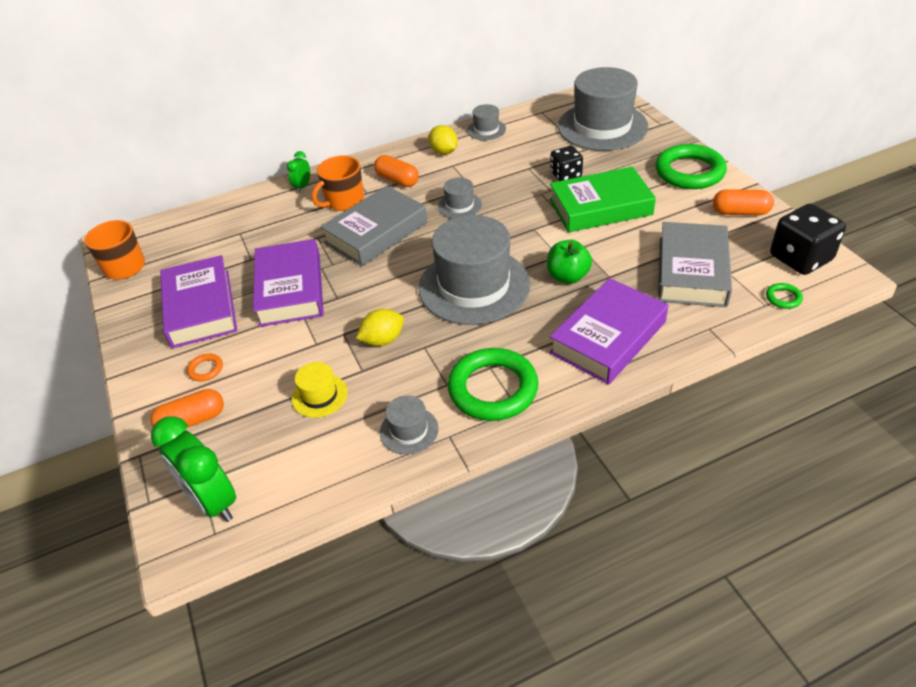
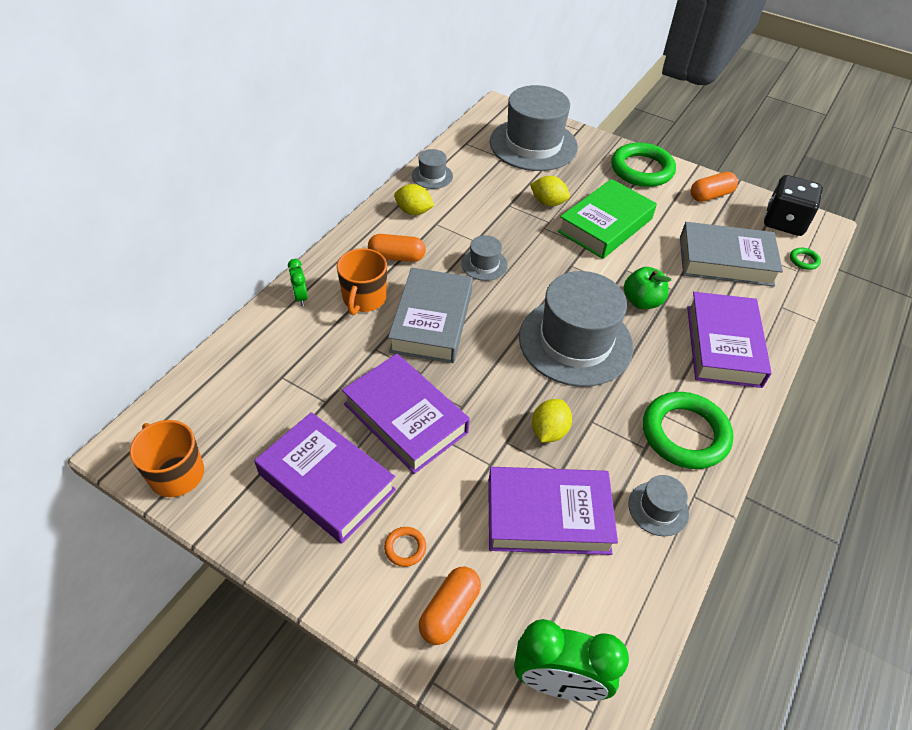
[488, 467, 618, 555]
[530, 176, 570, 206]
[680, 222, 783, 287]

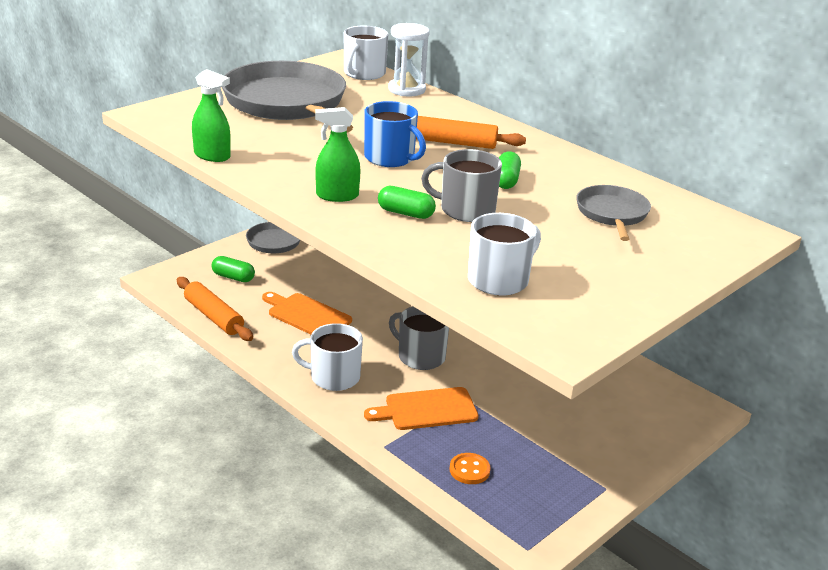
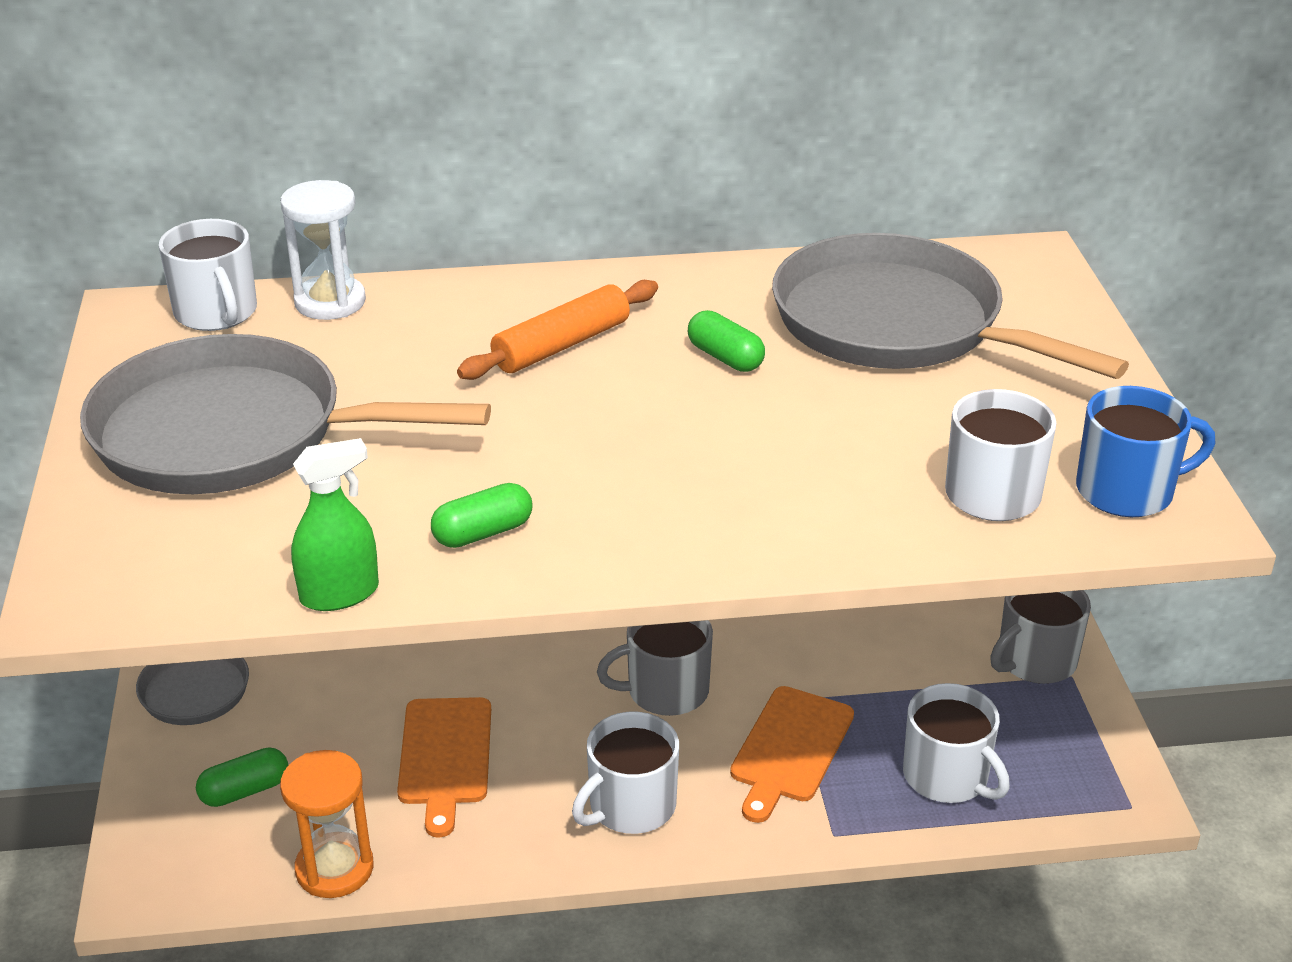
[280, 750, 374, 898]
[397, 697, 491, 838]
[431, 483, 532, 548]
[772, 233, 1129, 379]
[903, 683, 1010, 803]
[990, 590, 1091, 684]
[1076, 386, 1215, 517]
[315, 107, 360, 202] (first image)

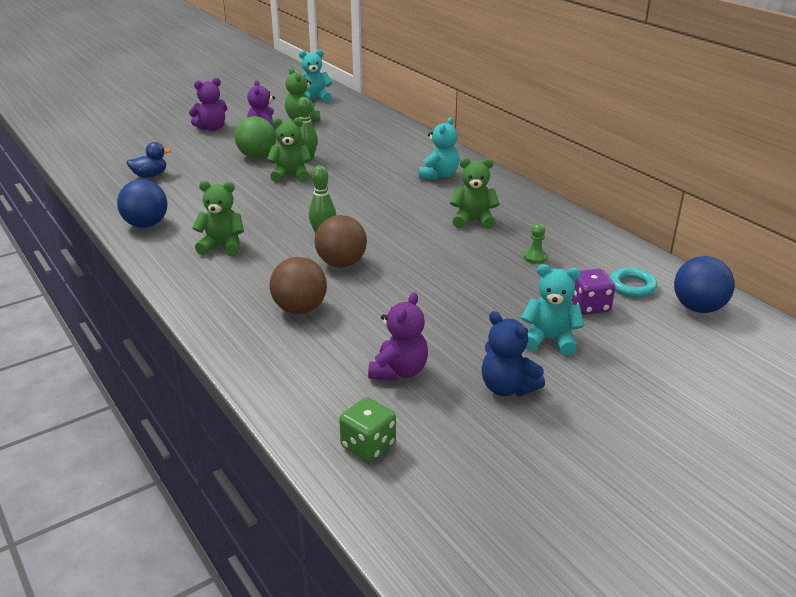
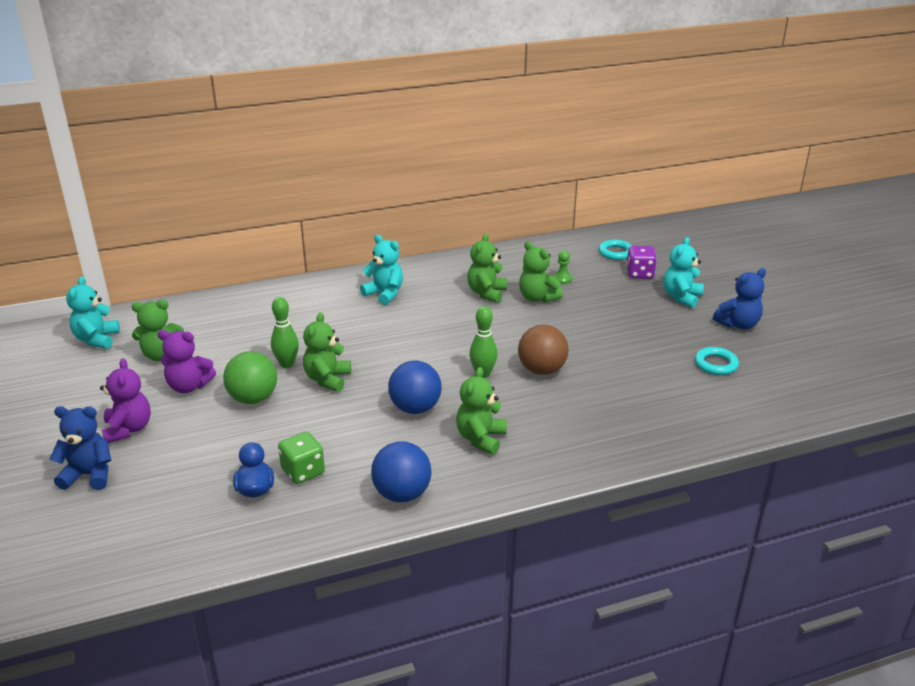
[50, 406, 111, 490]
[278, 432, 325, 484]
[388, 361, 442, 414]
[519, 241, 563, 303]
[695, 347, 739, 375]
[270, 257, 327, 314] (first image)

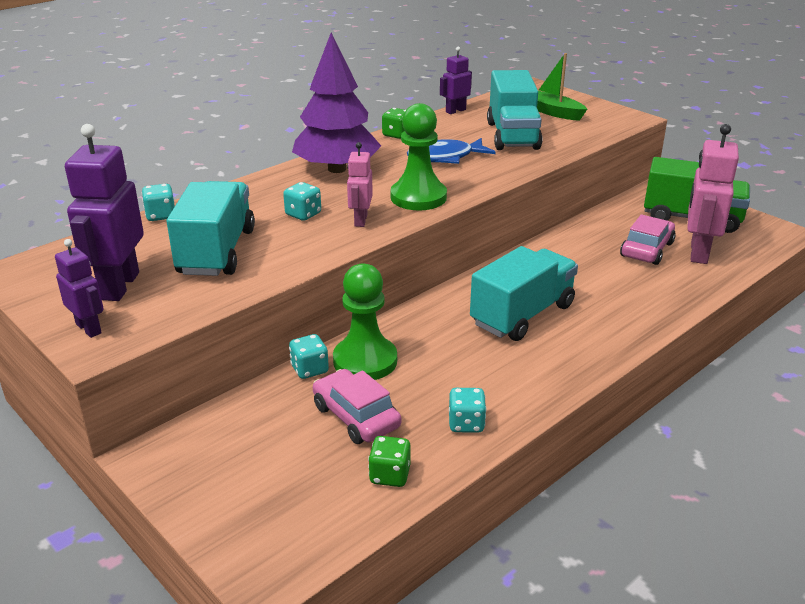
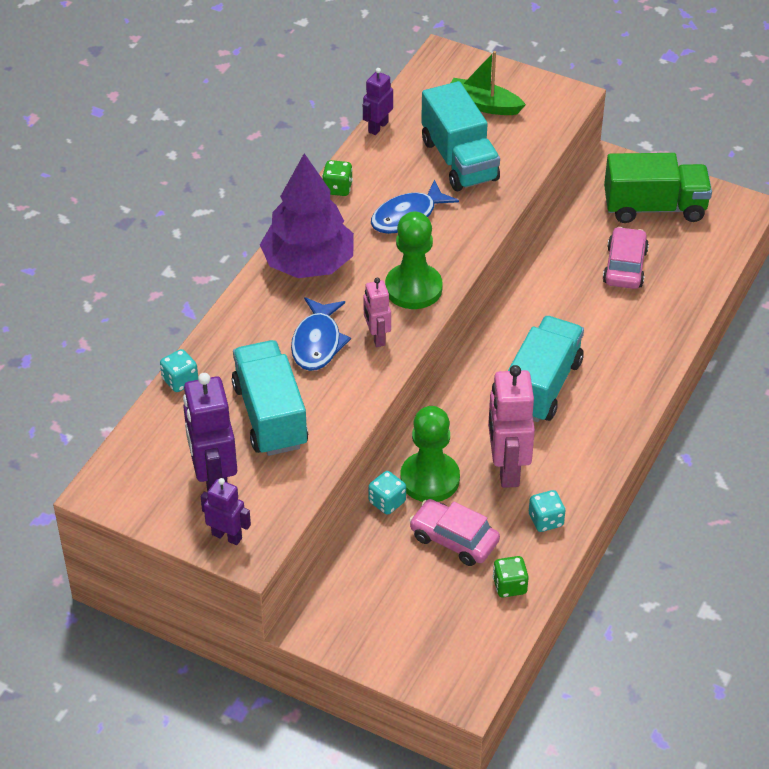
[291, 297, 351, 371]
[488, 365, 535, 488]

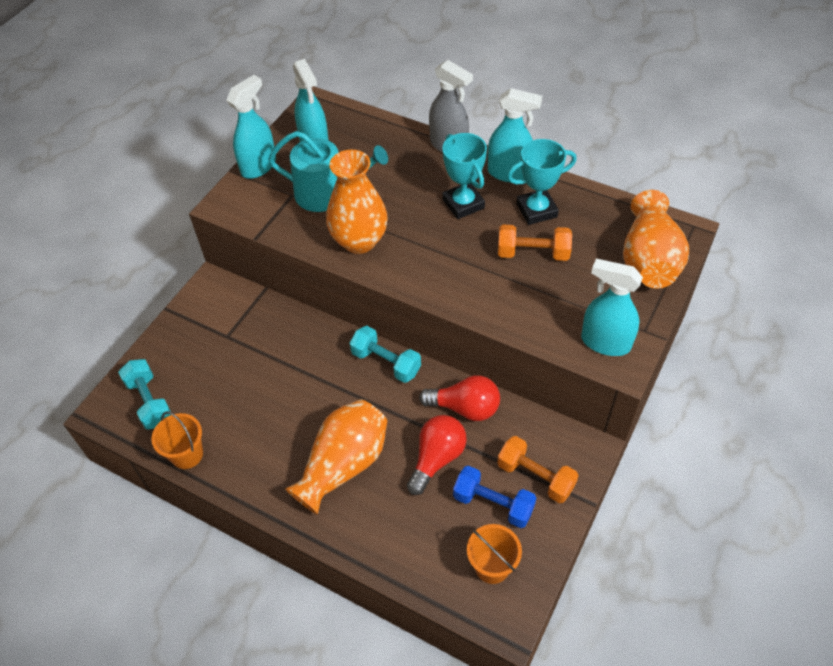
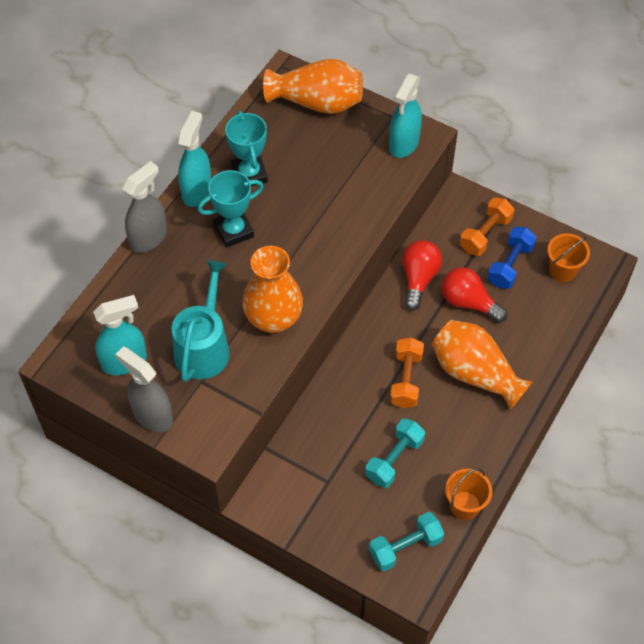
[115, 347, 173, 432]
[365, 418, 425, 488]
[390, 337, 424, 408]

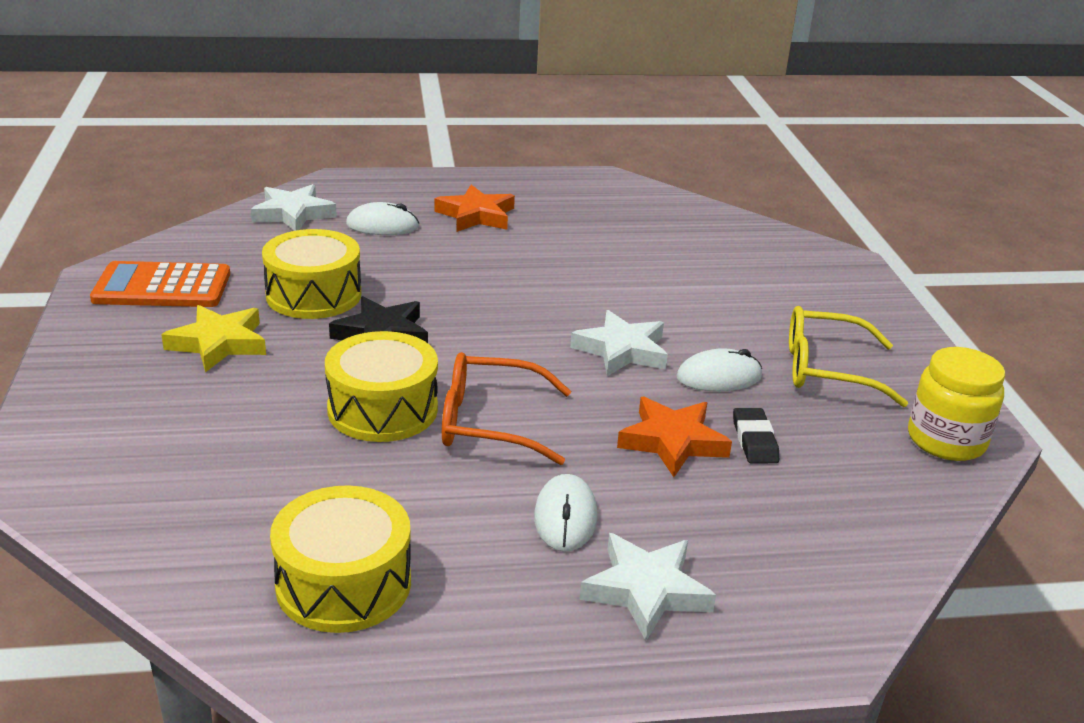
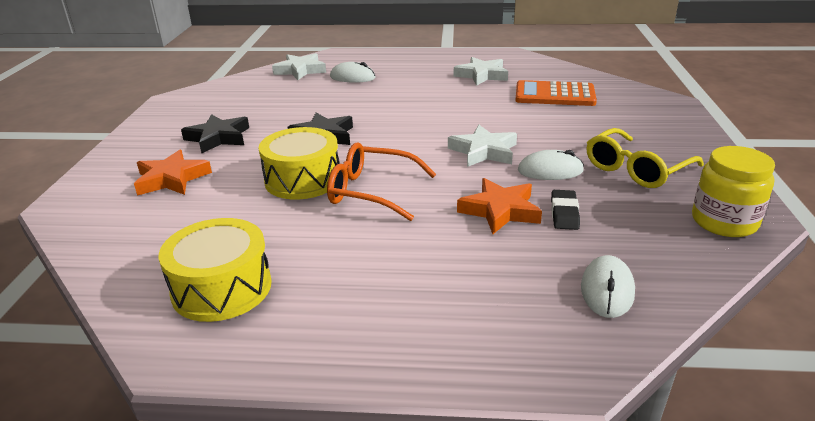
[134, 150, 212, 196]
[181, 114, 249, 153]
[454, 57, 508, 86]
[515, 80, 597, 106]
[581, 255, 635, 318]
[587, 128, 704, 188]
[262, 229, 361, 319] (first image)

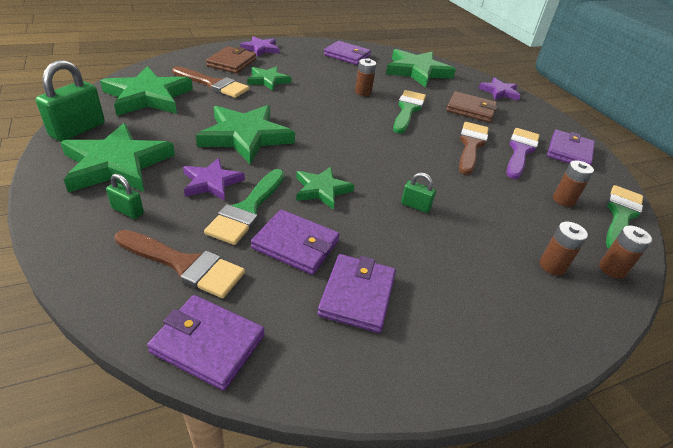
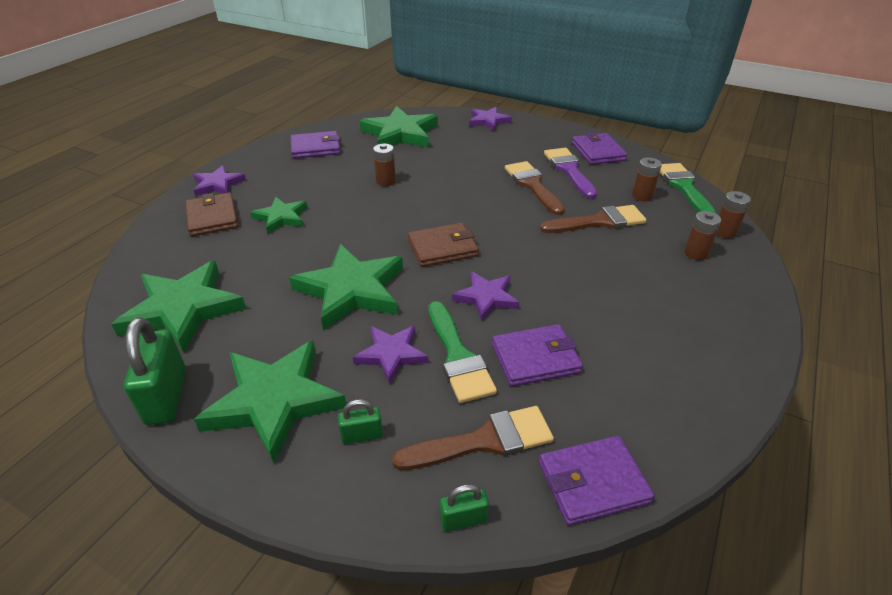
[408, 223, 479, 267]
[440, 484, 489, 532]
[452, 271, 519, 321]
[540, 205, 646, 233]
[318, 254, 396, 333] (first image)
[393, 90, 426, 134] (first image)

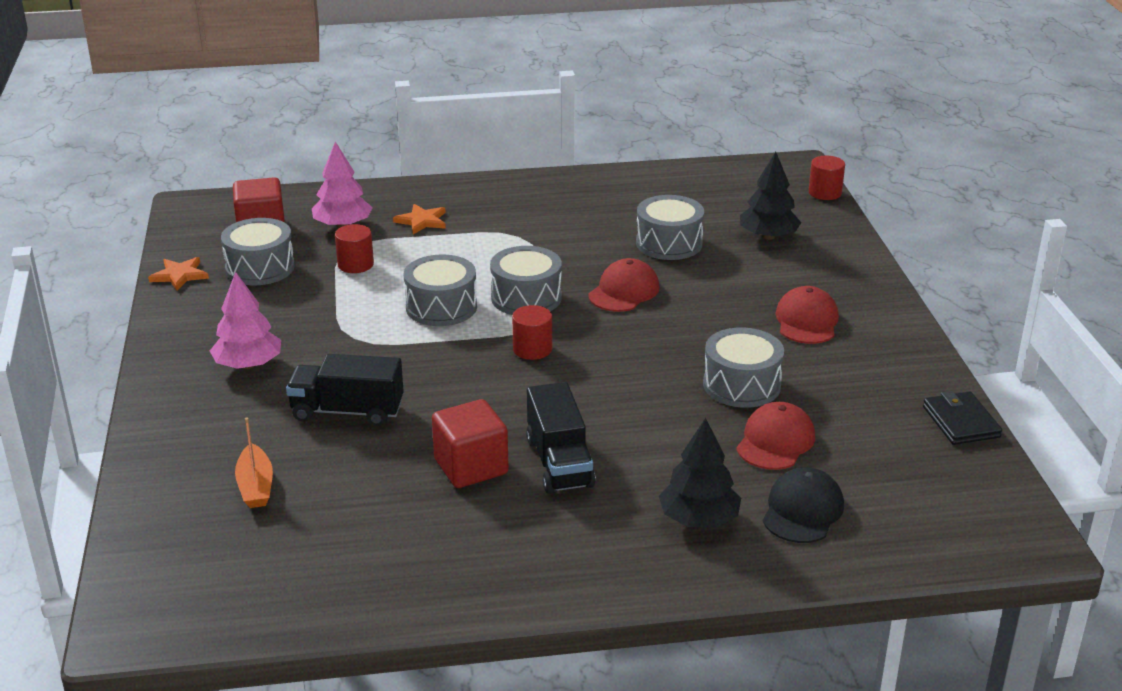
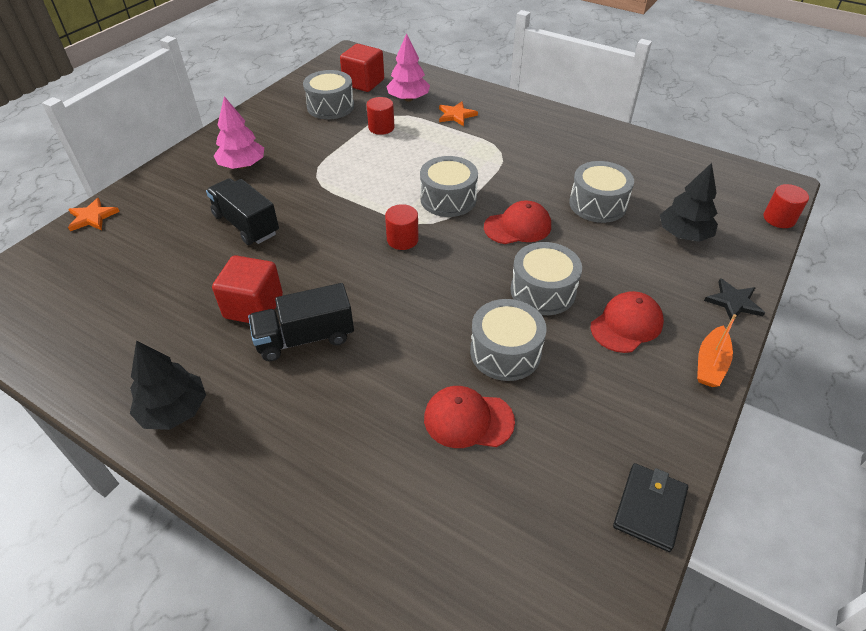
[68, 198, 120, 231]
[130, 341, 206, 430]
[248, 283, 354, 361]
[424, 386, 515, 448]
[511, 242, 582, 315]
[697, 314, 737, 387]
[704, 278, 765, 320]
[763, 467, 844, 543] (first image)

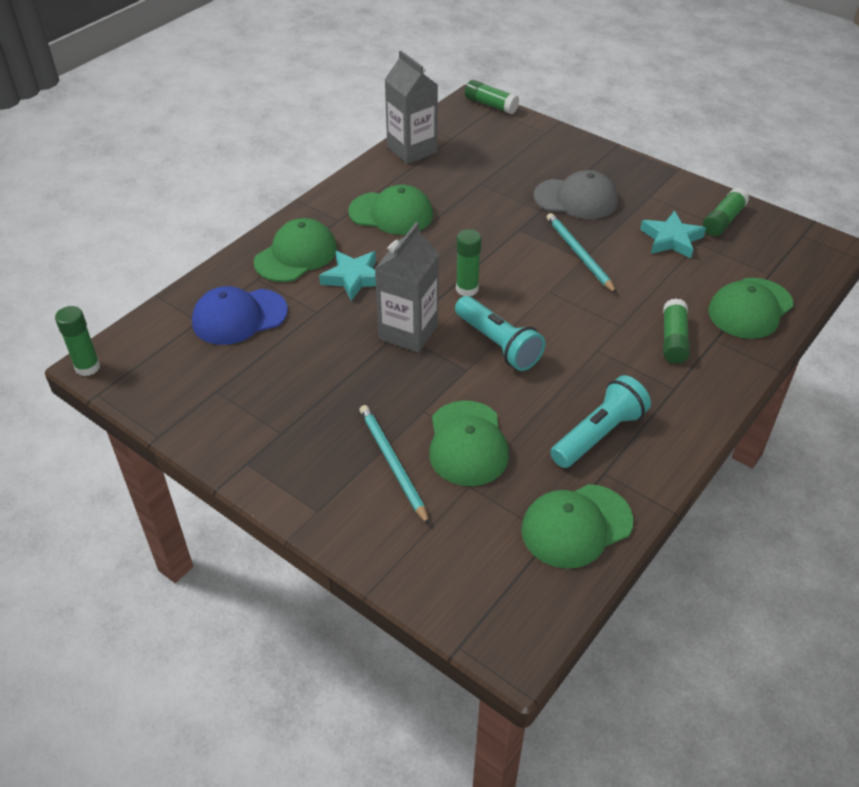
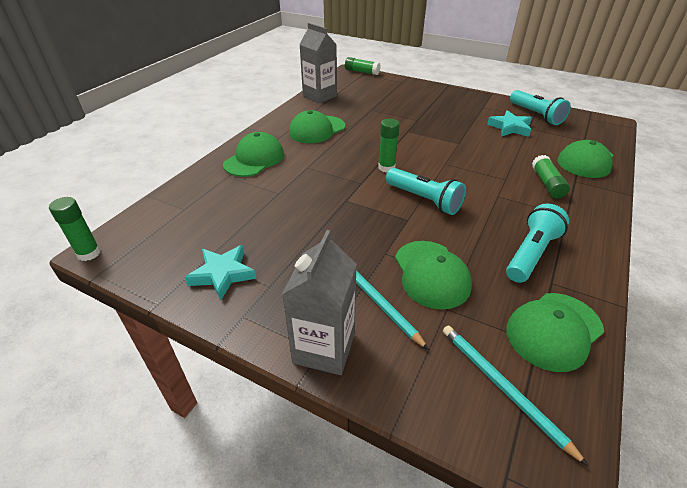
[185, 245, 256, 300]
[282, 230, 357, 375]
[289, 110, 345, 143]
[443, 325, 588, 466]
[510, 90, 571, 125]
[192, 286, 288, 345] (first image)
[534, 170, 618, 219] (first image)

